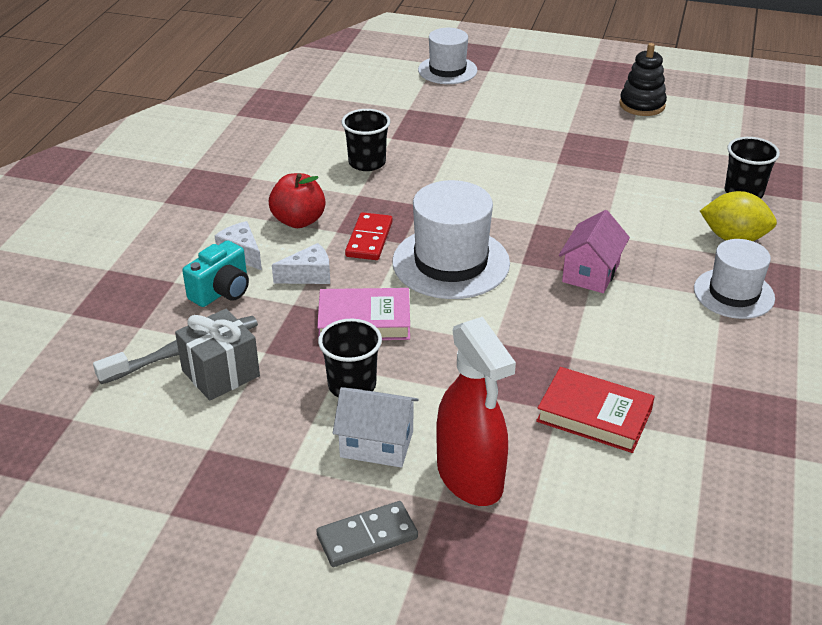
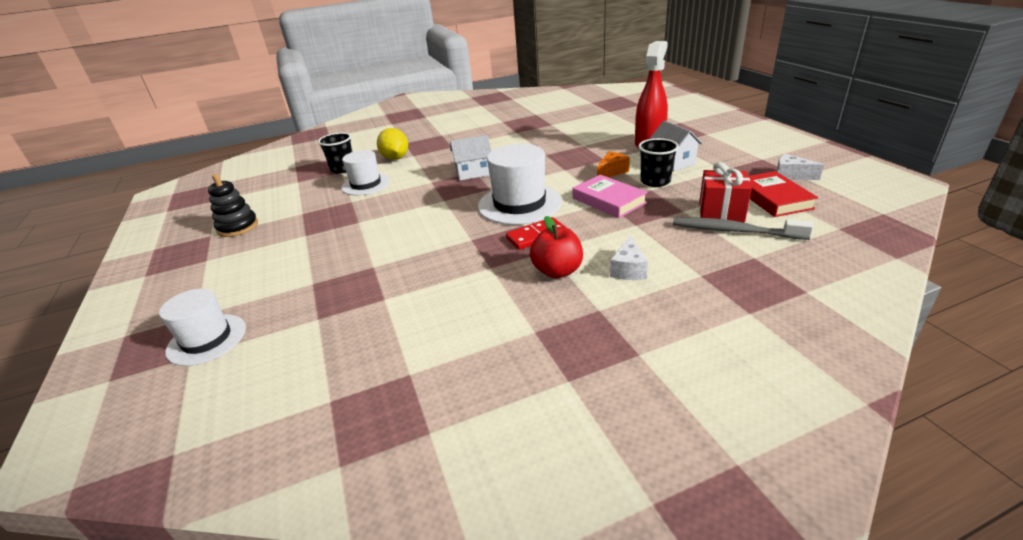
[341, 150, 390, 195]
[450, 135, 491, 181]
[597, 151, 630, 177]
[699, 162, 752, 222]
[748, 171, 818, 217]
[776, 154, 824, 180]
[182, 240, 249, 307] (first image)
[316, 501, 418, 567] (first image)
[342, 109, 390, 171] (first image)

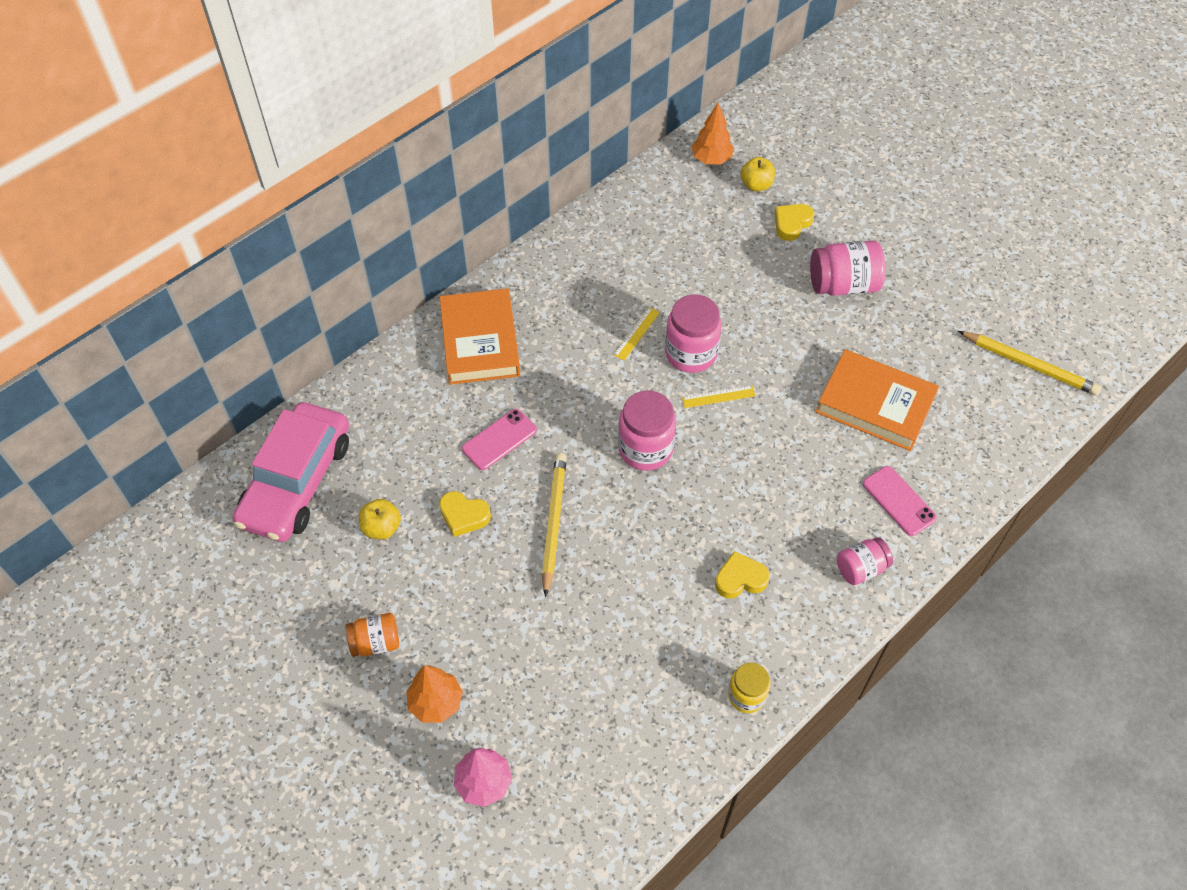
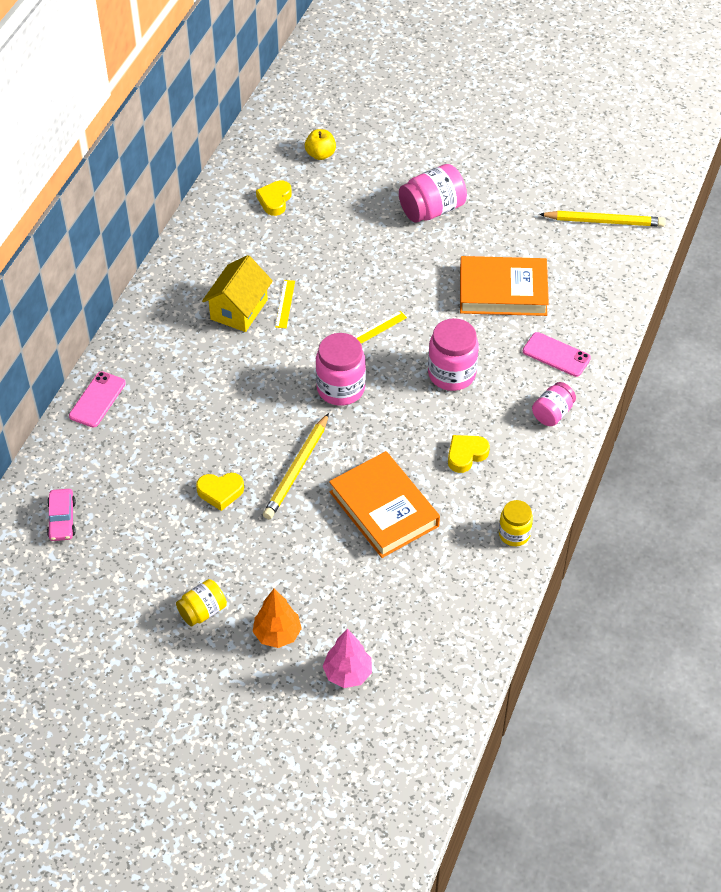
[47, 489, 76, 541]
[69, 371, 126, 427]
[176, 579, 227, 626]
[202, 255, 273, 332]
[256, 180, 292, 216]
[263, 413, 329, 519]
[329, 451, 440, 558]
[428, 318, 479, 391]
[359, 499, 401, 539] (first image)
[691, 103, 734, 164] (first image)

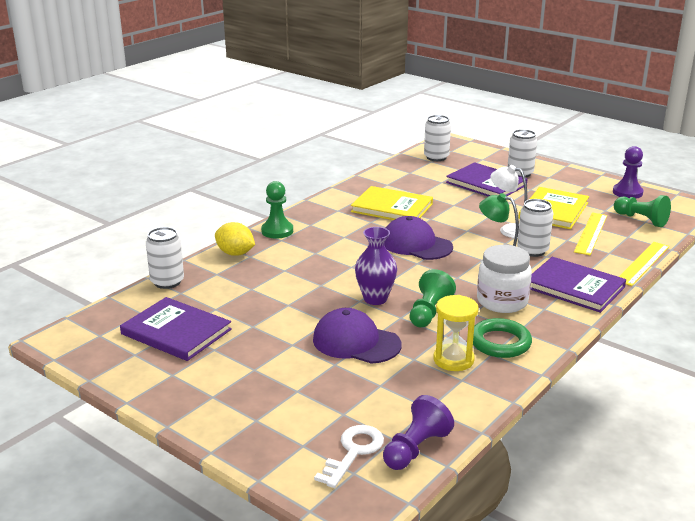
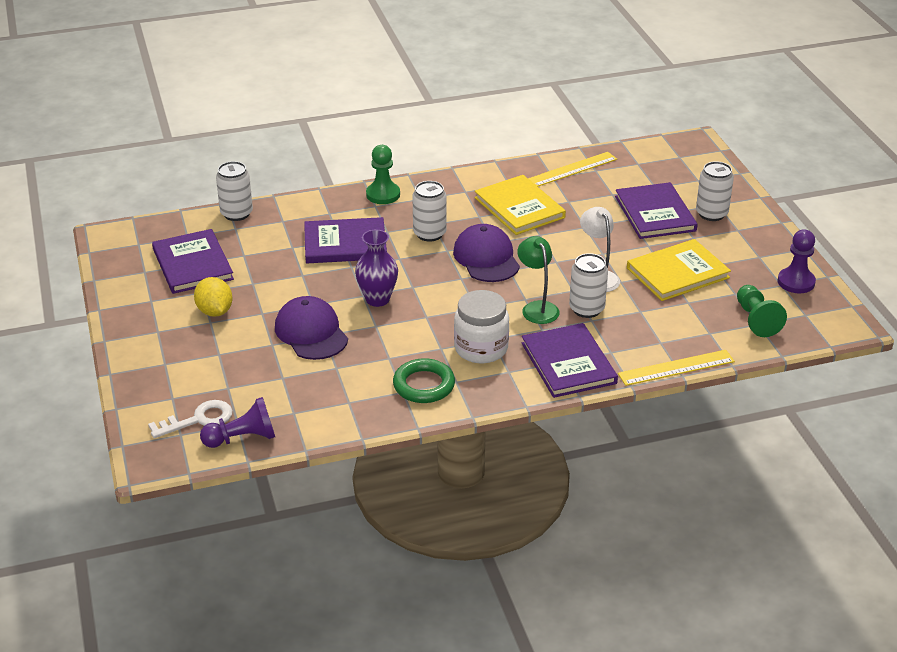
[194, 277, 232, 317]
[304, 217, 387, 263]
[412, 181, 446, 241]
[528, 152, 617, 187]
[410, 269, 456, 327] (first image)
[433, 295, 479, 371] (first image)

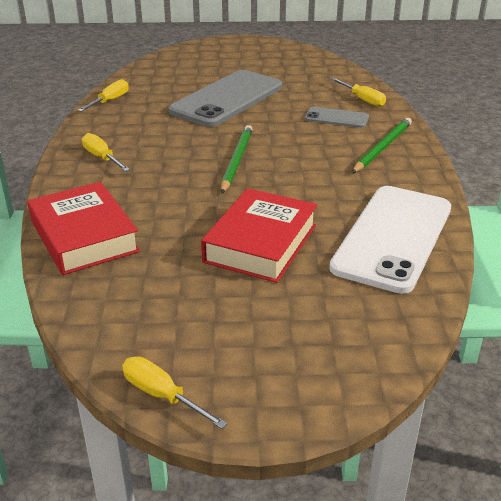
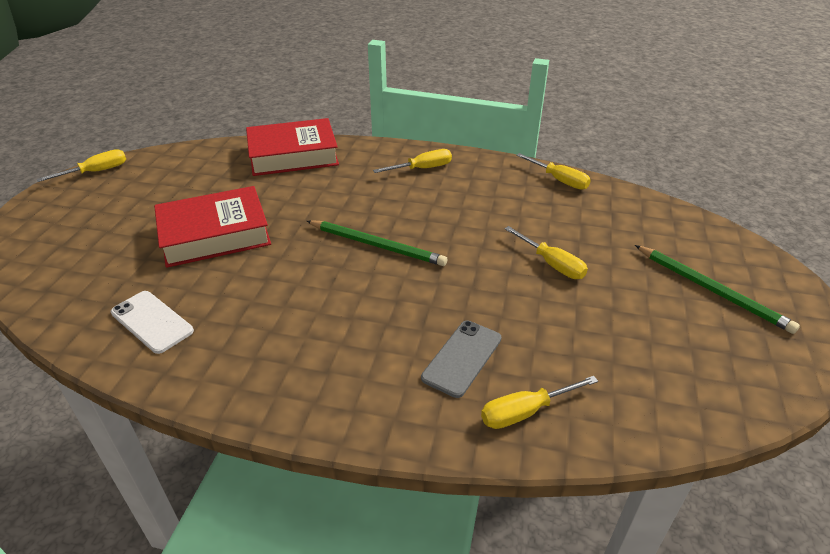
[111, 291, 194, 354]
[154, 186, 271, 268]
[504, 226, 588, 279]
[635, 245, 800, 334]

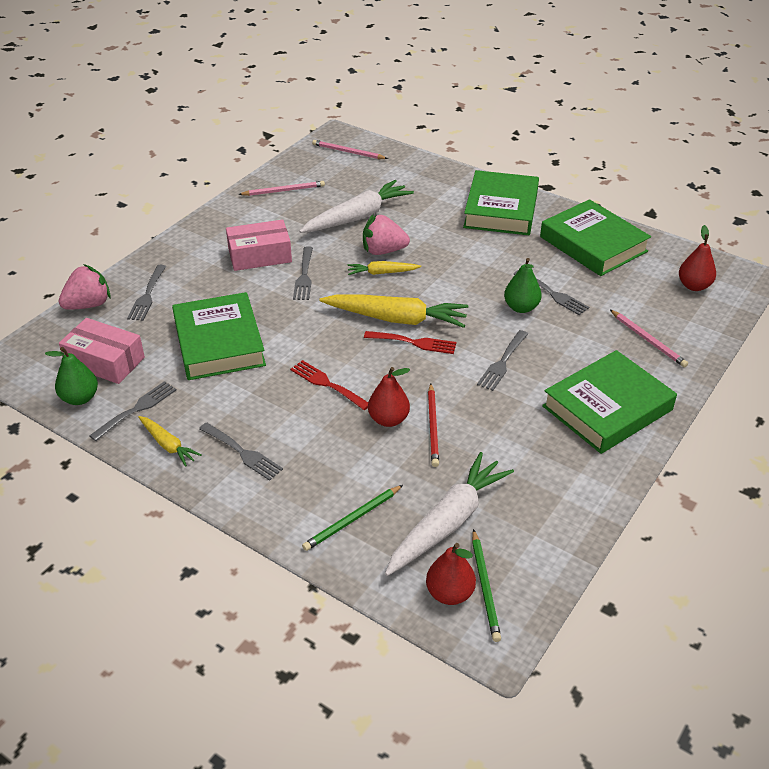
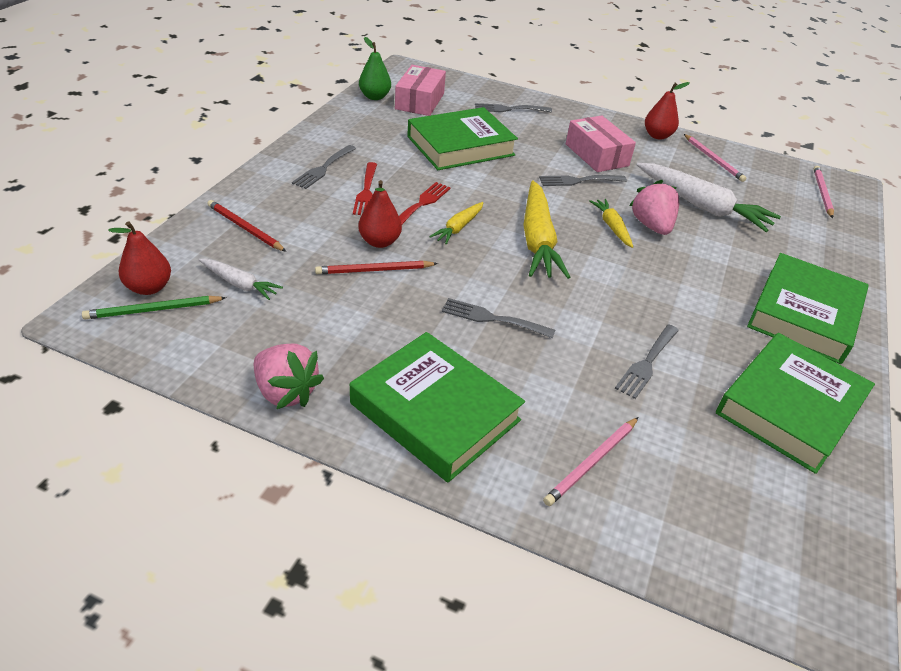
[199, 259, 283, 300]
[207, 200, 287, 252]
[254, 344, 324, 409]
[353, 162, 377, 215]
[429, 202, 483, 245]
[645, 82, 690, 140]
[747, 253, 869, 364]
[89, 381, 177, 441] (first image)
[504, 258, 542, 313] (first image)

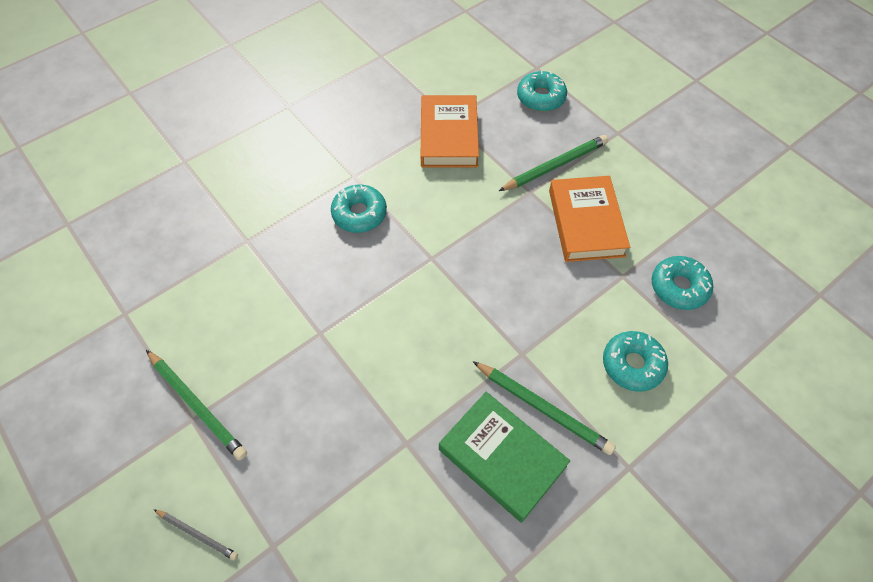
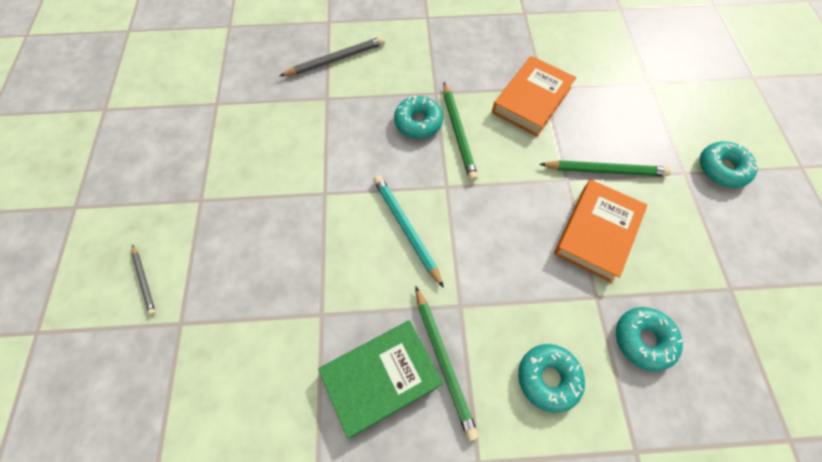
[280, 36, 385, 76]
[318, 320, 443, 438]
[373, 175, 444, 288]
[443, 82, 478, 181]
[700, 141, 758, 188]

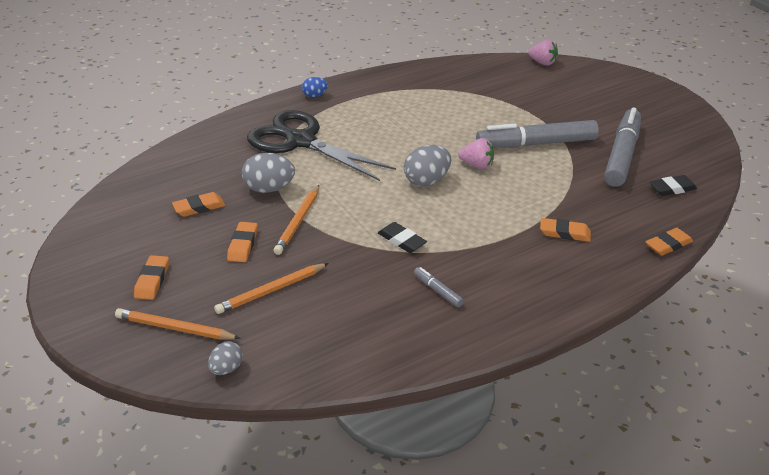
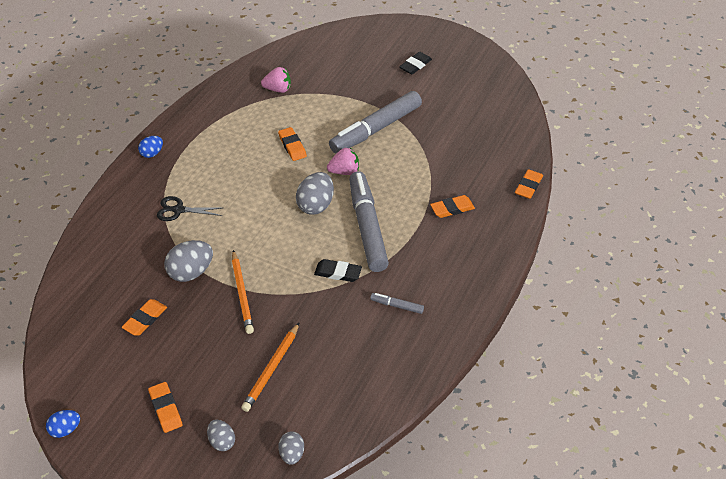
[46, 410, 80, 438]
[157, 196, 222, 221]
[207, 420, 235, 451]
[261, 67, 291, 93]
[278, 127, 307, 161]
[349, 171, 389, 272]
[399, 52, 432, 74]

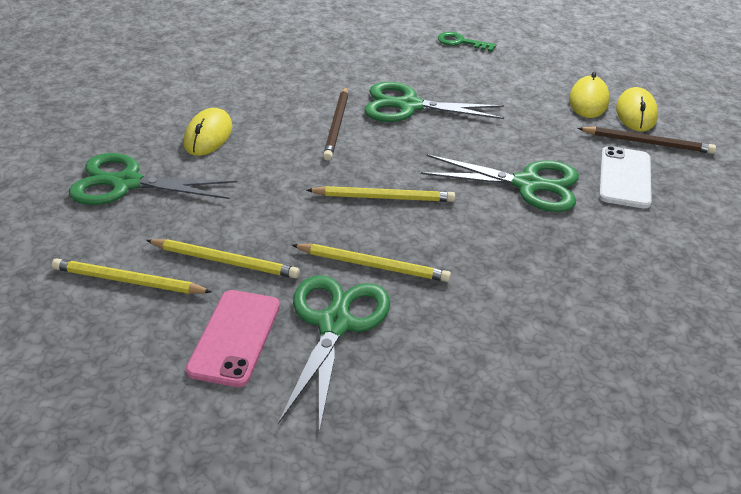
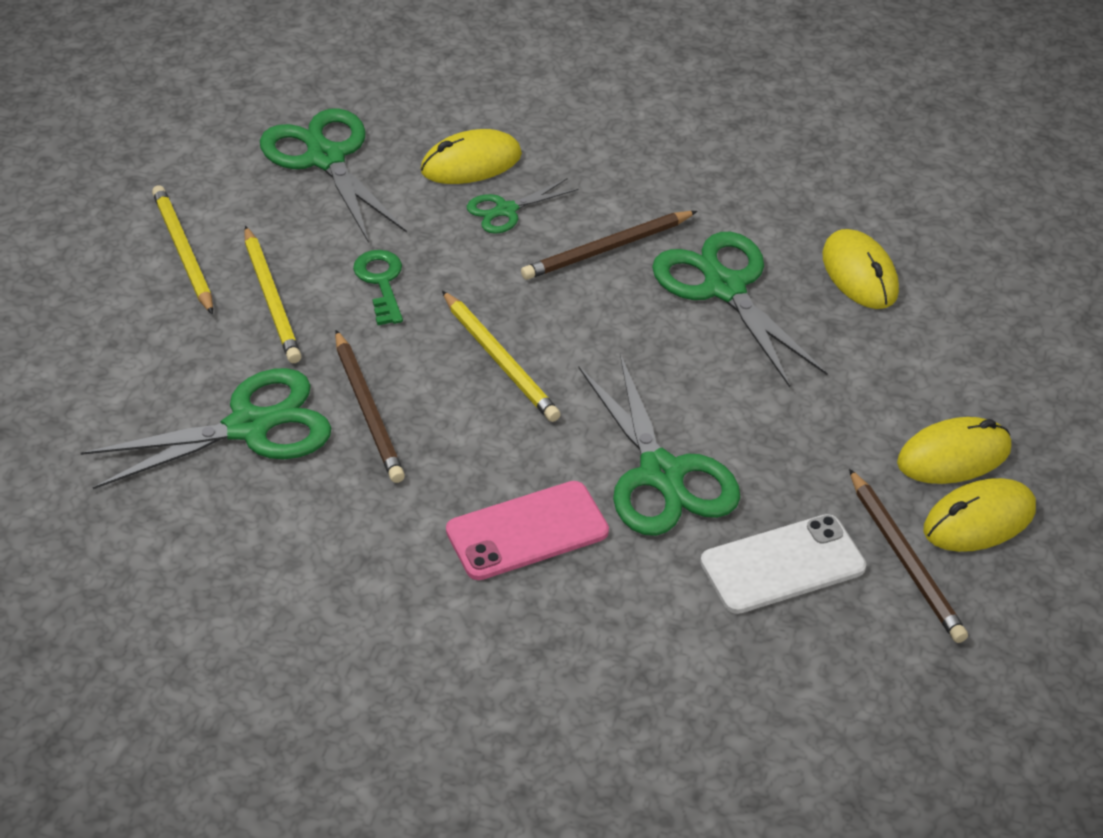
[335, 330, 405, 483]
[353, 250, 403, 325]
[446, 481, 609, 580]
[467, 178, 579, 234]
[822, 229, 899, 309]

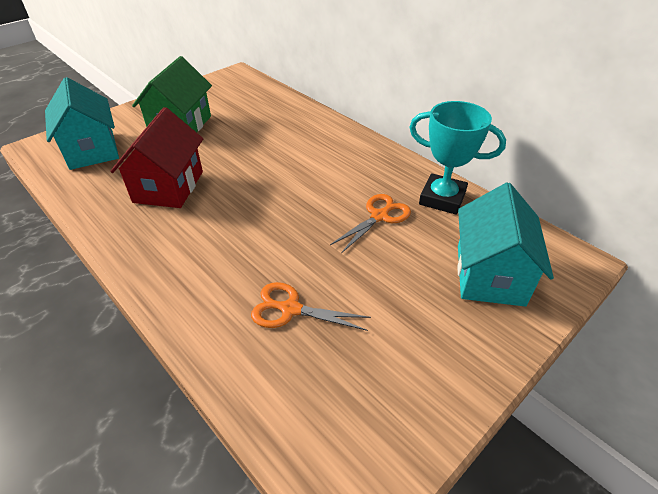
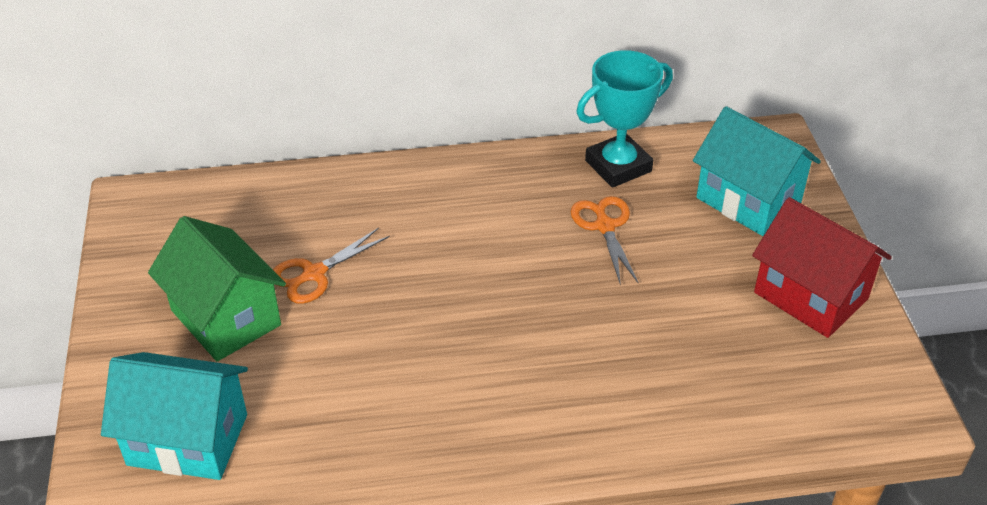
[273, 228, 390, 304]
[752, 197, 892, 338]

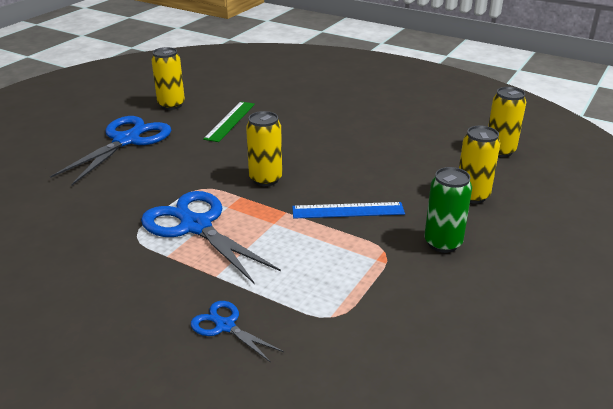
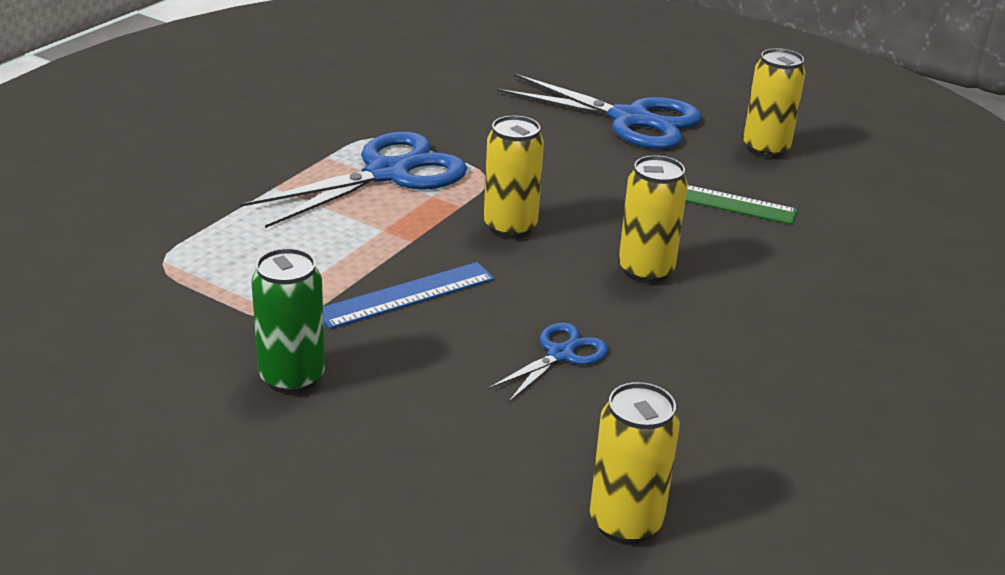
[323, 262, 495, 329]
[488, 323, 608, 403]
[619, 155, 688, 284]

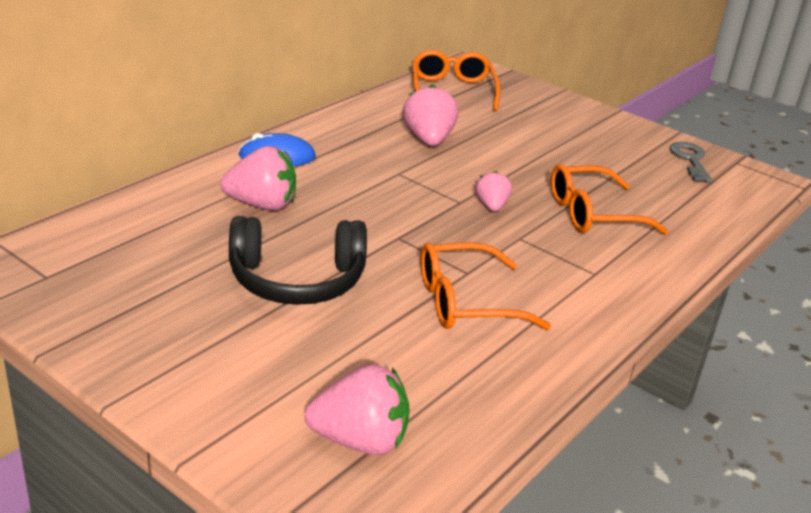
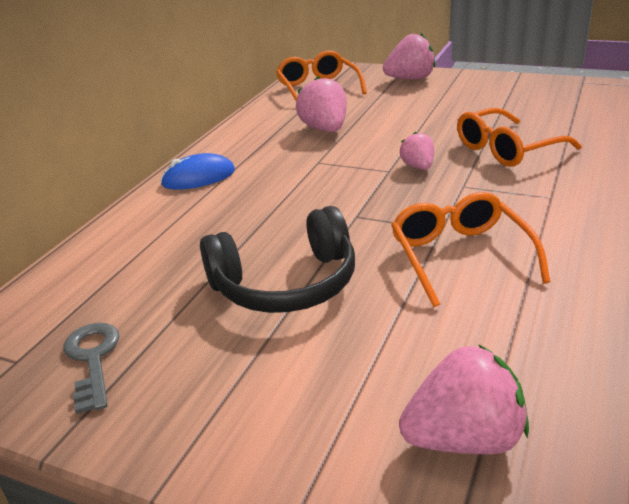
[63, 323, 120, 414]
[383, 33, 436, 79]
[391, 192, 550, 307]

